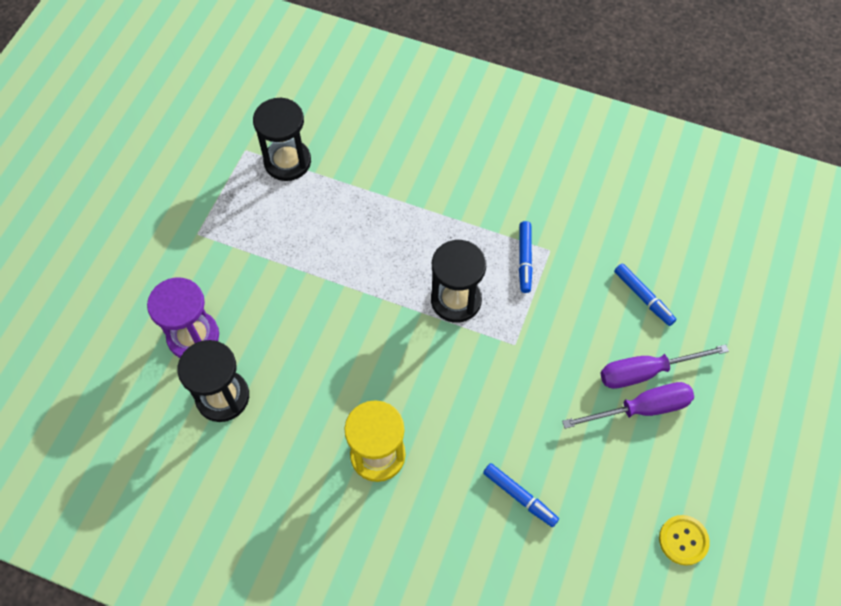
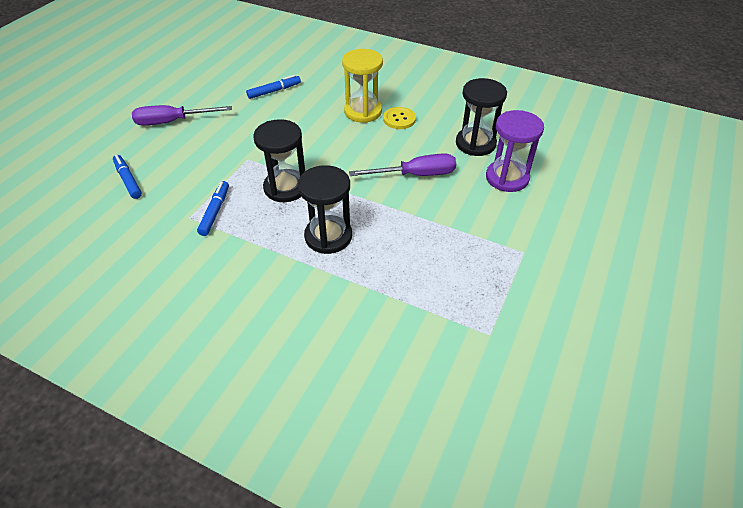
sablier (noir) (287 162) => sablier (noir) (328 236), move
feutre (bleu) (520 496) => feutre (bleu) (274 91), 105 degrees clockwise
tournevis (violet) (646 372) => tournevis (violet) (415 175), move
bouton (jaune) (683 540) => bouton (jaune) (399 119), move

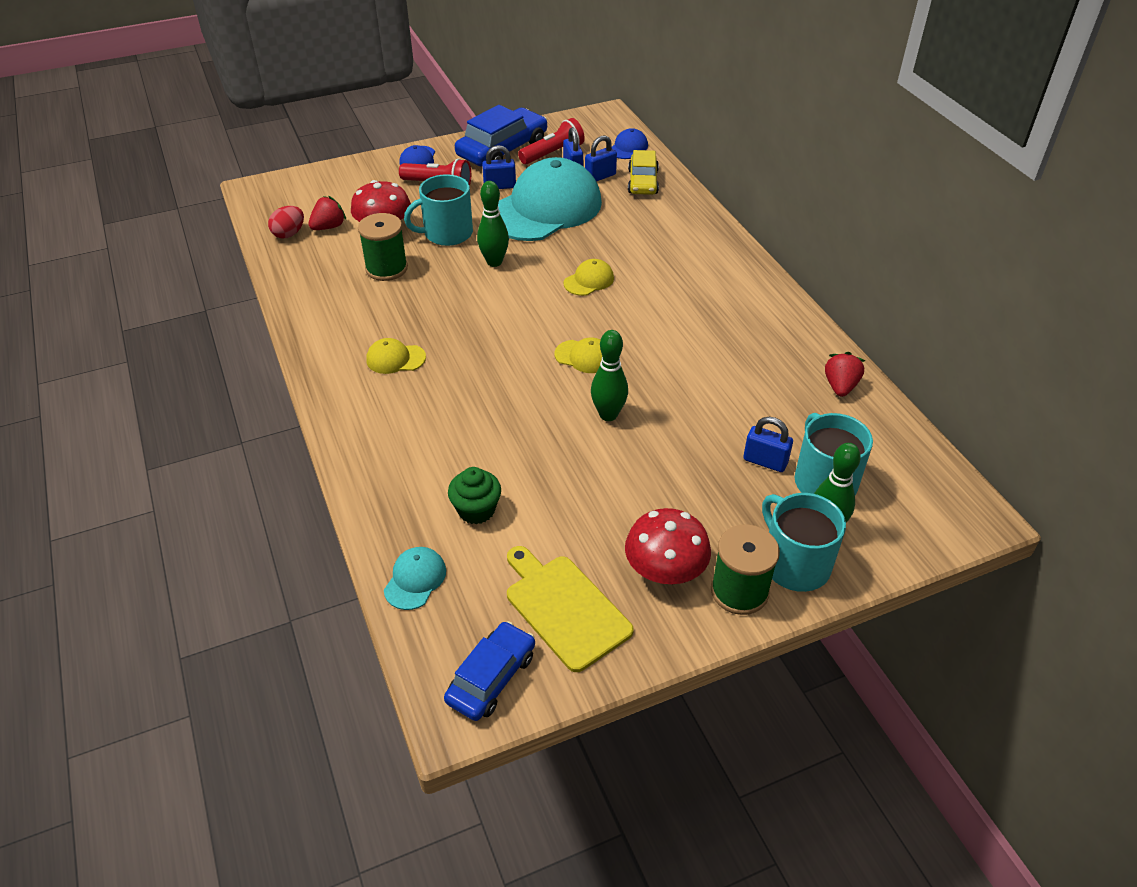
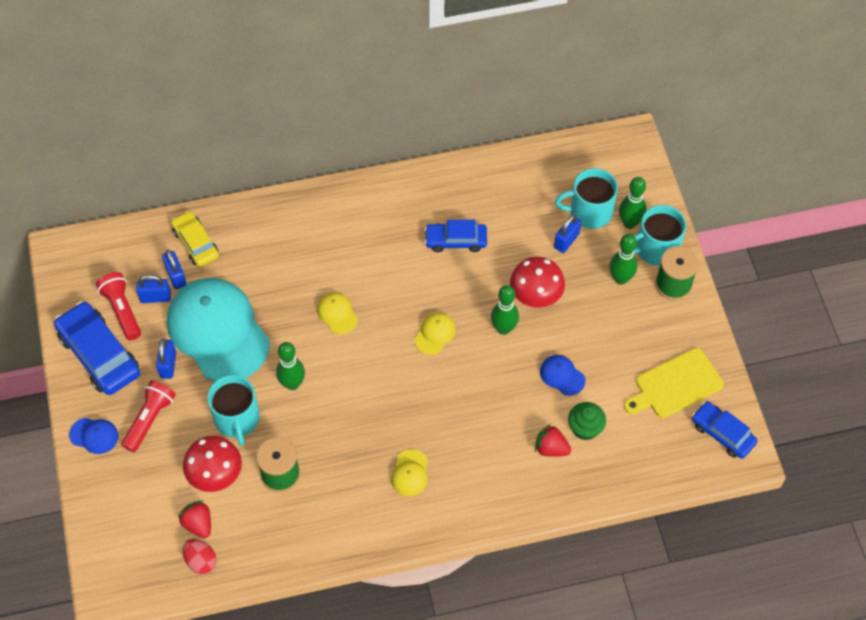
casquette (turquoise) (415 579) => nothing
casquette (bleu) (628 147) => casquette (bleu) (562 376), move
champignon (rouge) (665 570) => champignon (rouge) (536 294), move
voiture (jaune) (643 182) => voiture (jaune) (196 243), 135 degrees counterclockwise
fraise (rouge) (840 386) => fraise (rouge) (551 448), move
nothing => voiture (bleu) (456 240)
nothing => quille (vert) (620 278)

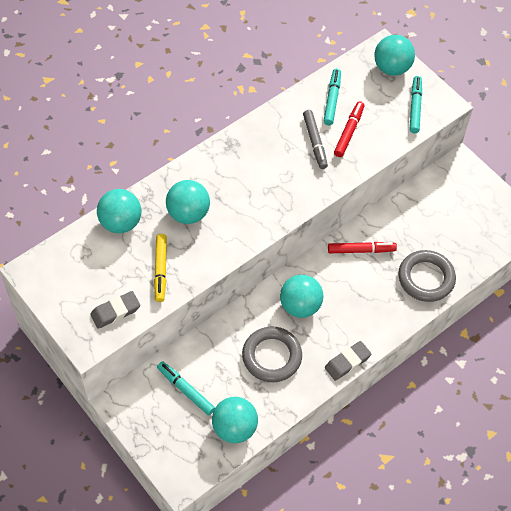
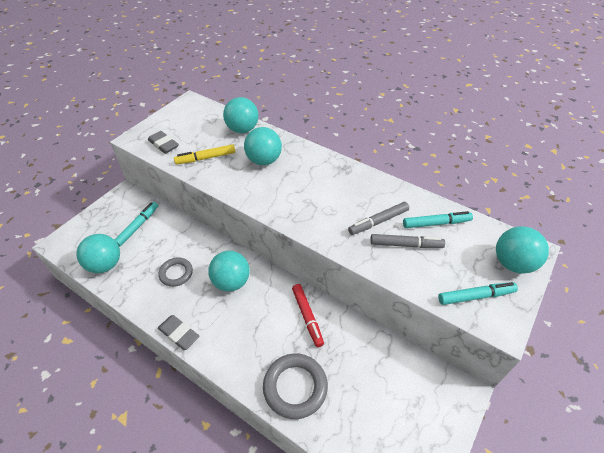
anneau (gris) (272 356) => anneau (gris) (176 273), x0.63
feutre (rouge) (349 132) => feutre (gris) (406 245)

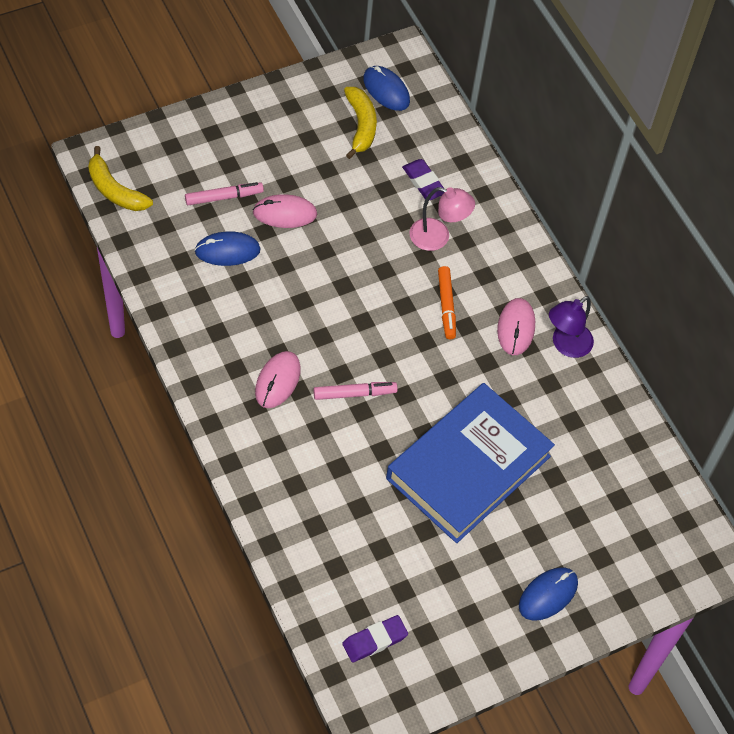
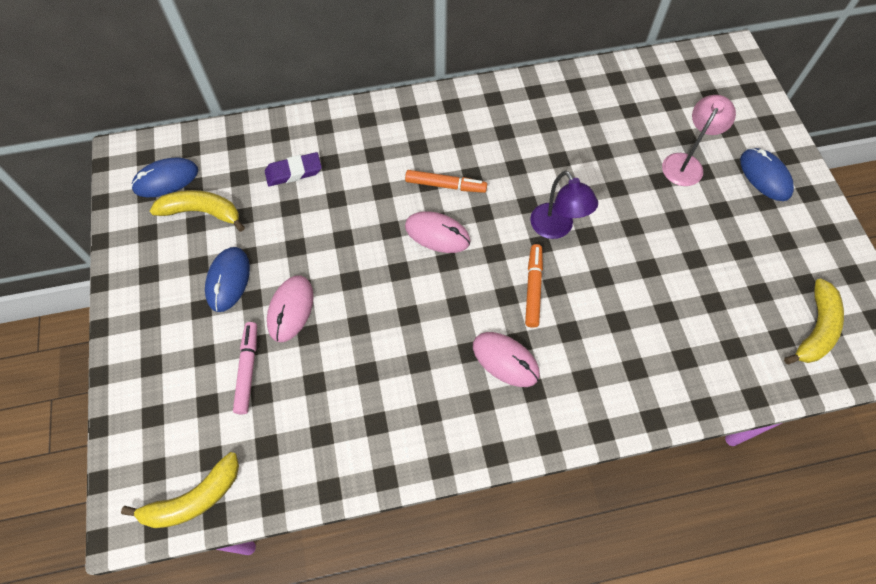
souris (bleu) (227 251) => souris (bleu) (228 280), move
feutre (rose) (354 393) => feutre (orange) (533 288)
gomme (violet) (374 640) => banane (jaune) (815 329)
livre (bleu) (468 467) => nothing
lampe (rose) (438 237) => lampe (rose) (686 163), move
souris (rose) (516 328) => souris (rose) (437 234), move
lampe (violet) (566 345) => lampe (violet) (556 228), move

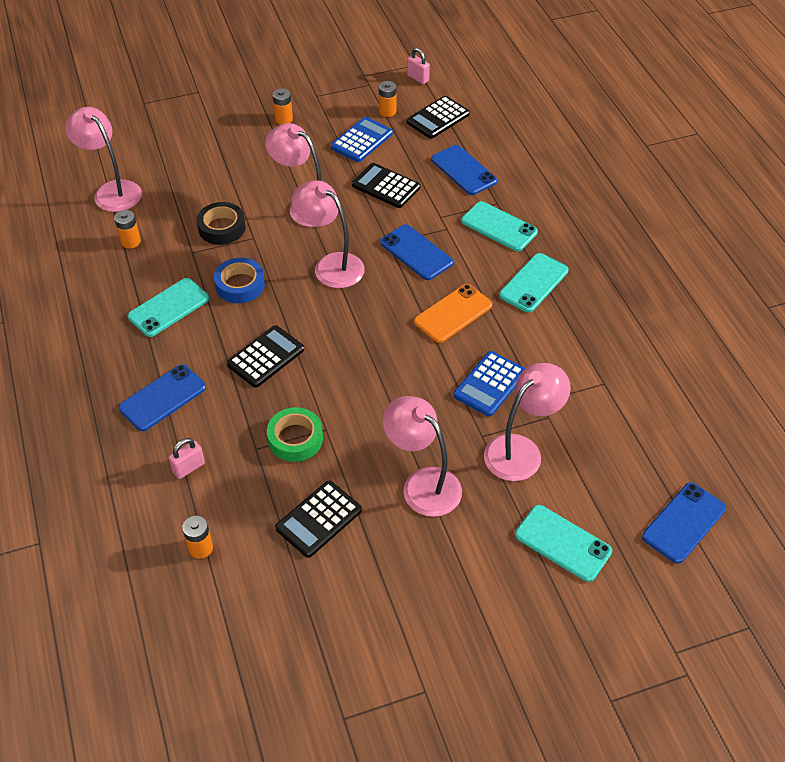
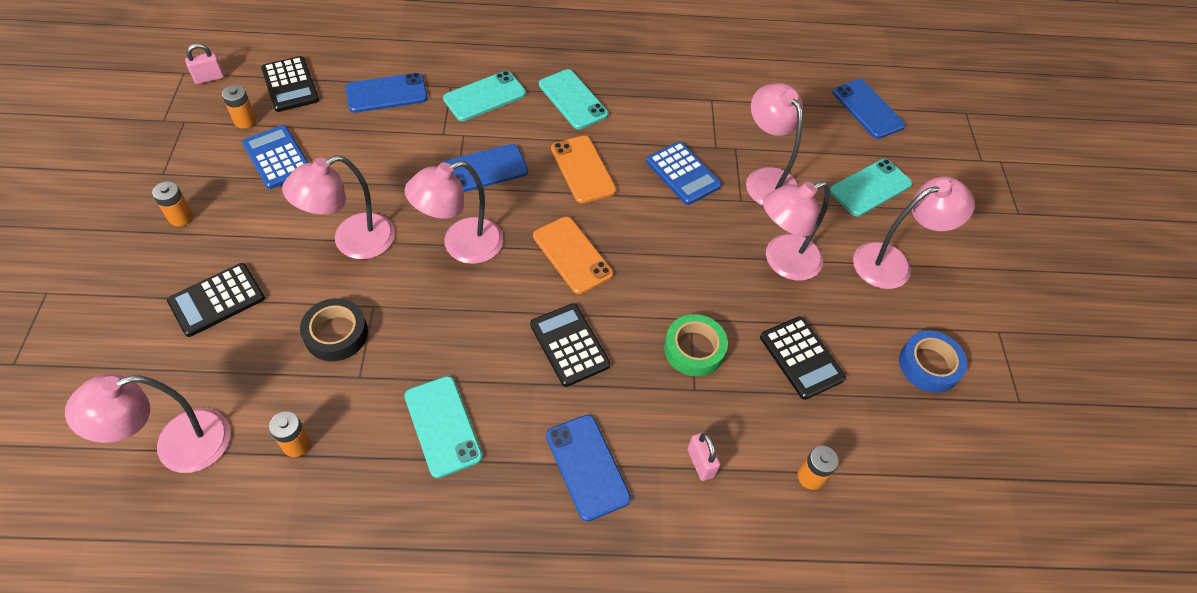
ruban adhésif (bleu) (240 285) => ruban adhésif (bleu) (929 365), move
calculatrice (noir) (385 186) => calculatrice (noir) (217 300), move
nothing => téléphone (orange) (572 255)
nothing => lampe (rose) (892 262)

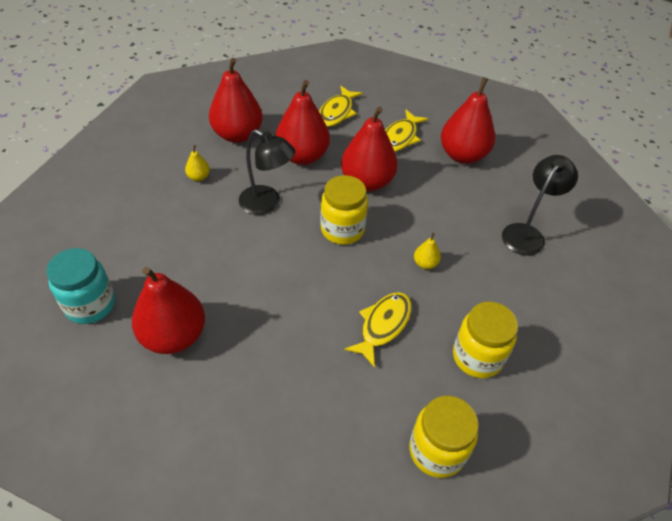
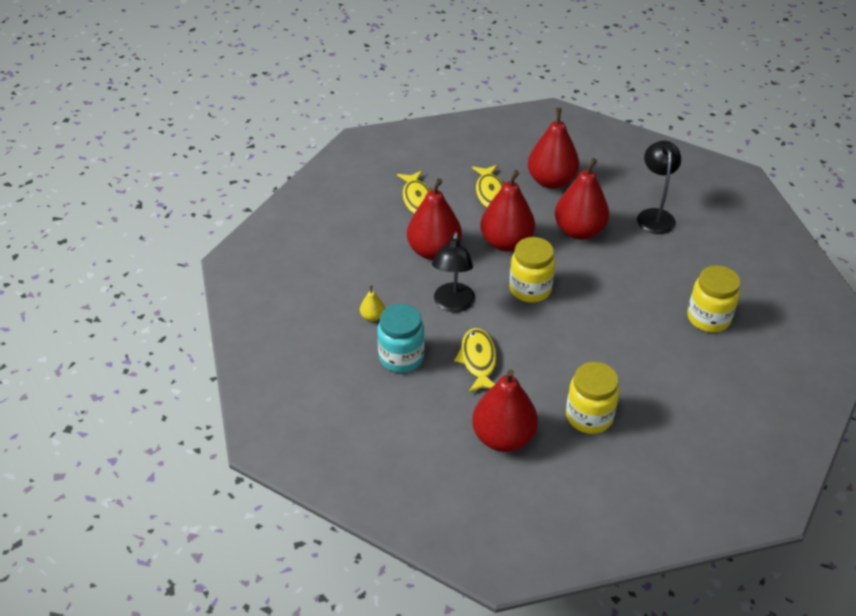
bocal (turquoise) (90 305) => bocal (turquoise) (401 357), move
poire (rouge) (237 135) => poire (rouge) (579 231), move
lampe (noir) (267 204) => lampe (noir) (453 304), 105 degrees clockwise
poisson (jaune) (383 325) => poisson (jaune) (478 360), move
bocal (jaune) (437 451) => bocal (jaune) (589 416), move
poire (jaune) (425 263) => nothing

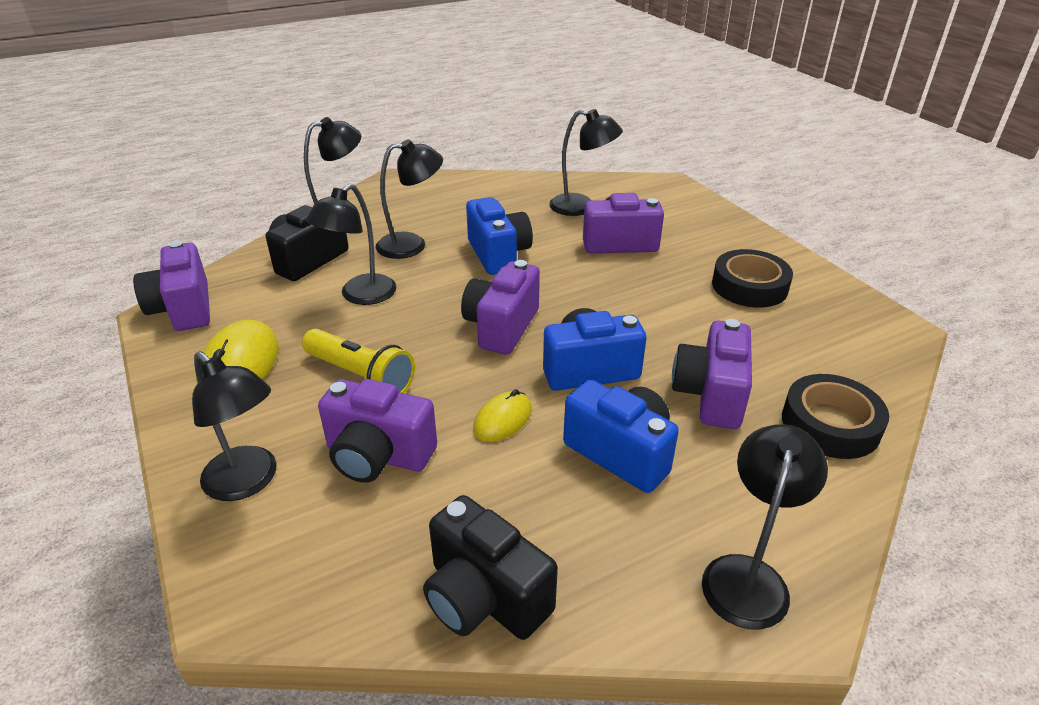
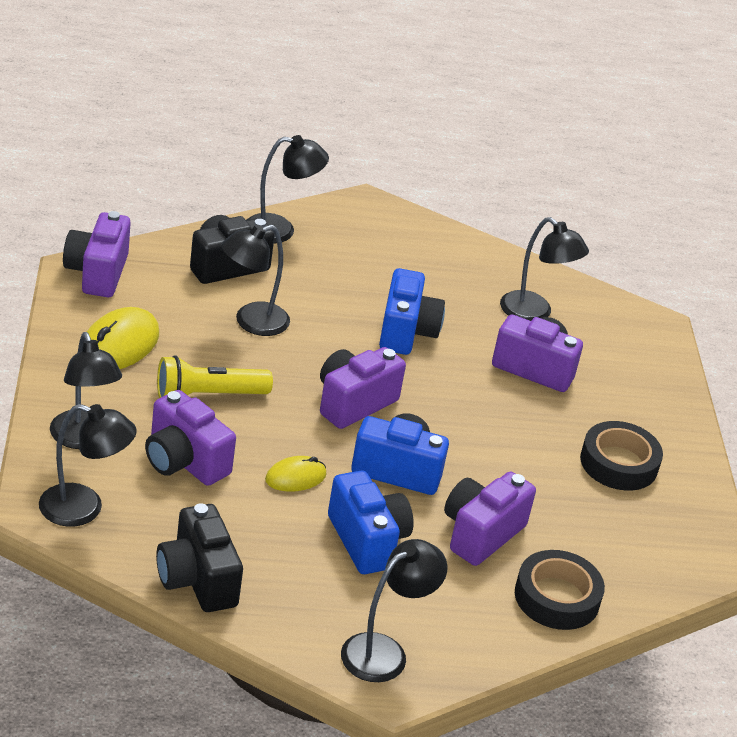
lampe de poche (jaune) (360 376) => lampe de poche (jaune) (208 395), 105 degrees clockwise
lampe (noir) (412 245) => lampe (noir) (84 509), move

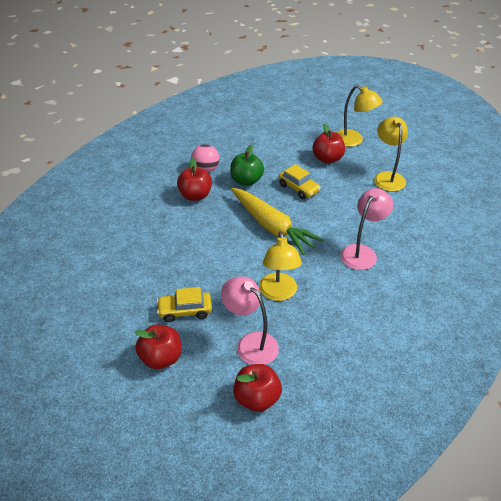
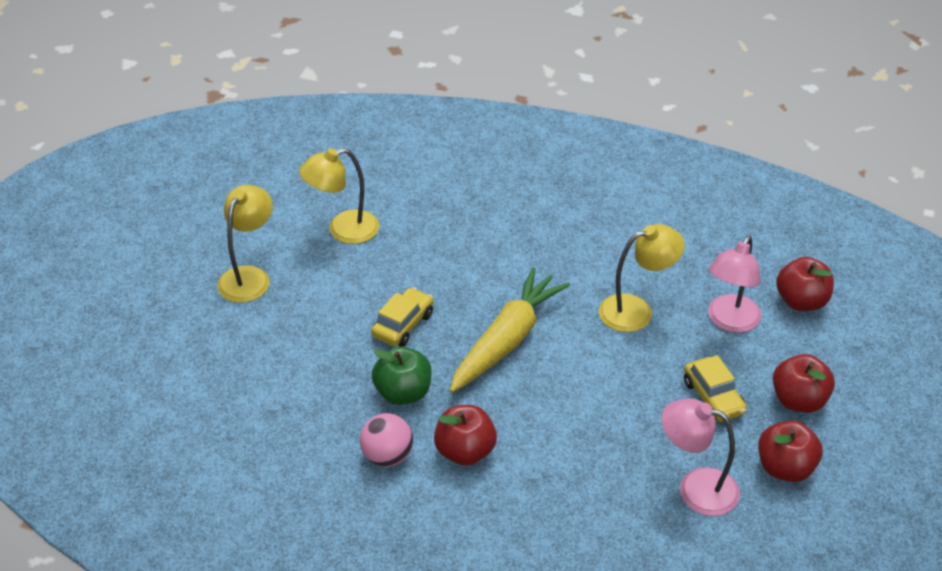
pomme (rouge) (327 159) => pomme (rouge) (785 468), move
lampe (rose) (362 252) => lampe (rose) (696 488), move

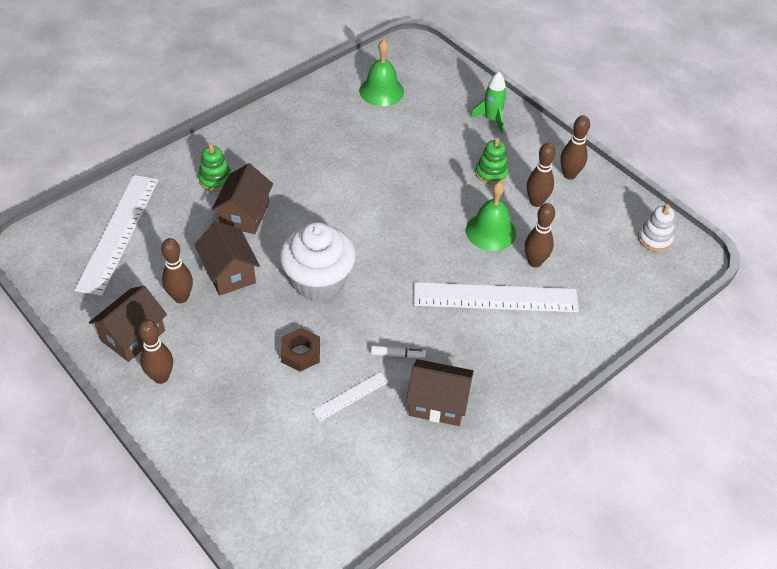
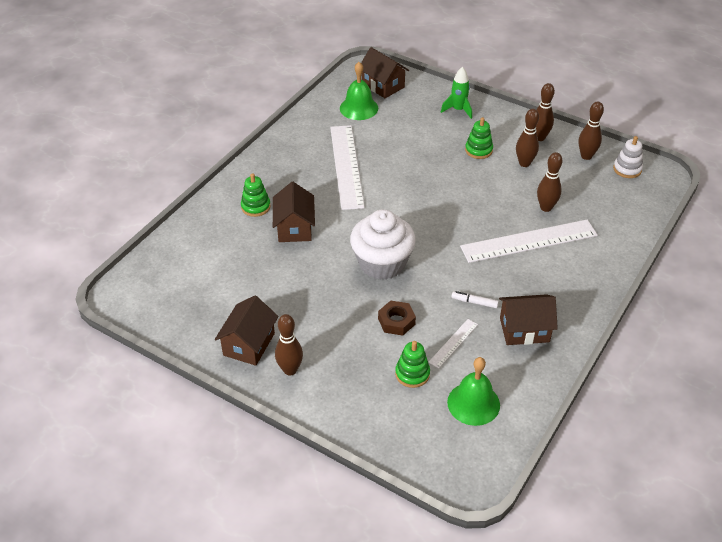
règle (blanc) (119 233) => règle (blanc) (346 166), move
quille (marron) (181 297) => quille (marron) (586 156), move
maison (marron) (229 272) => maison (marron) (383 85), move
feutre (blanc) (397 354) => feutre (blanc) (474 302), 150 degrees counterclockwise
cloche (vert) (490 231) => cloche (vert) (473 403), move
nothing => jouet à empiler (vert) (412 374)

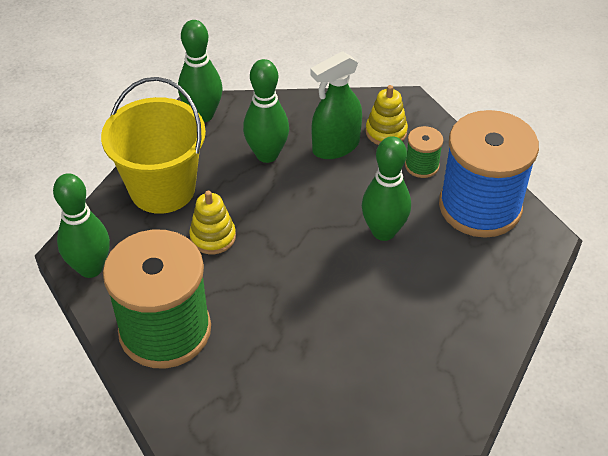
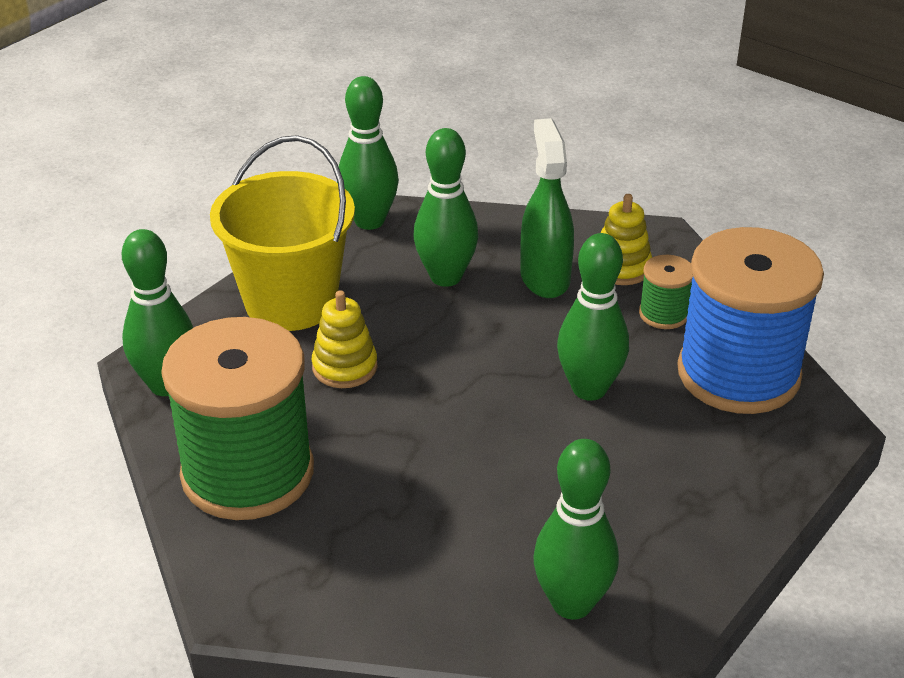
vaporisateur (vert) (335 146) => vaporisateur (vert) (544 277), 105 degrees clockwise
nothing => quille (vert) (572 603)

